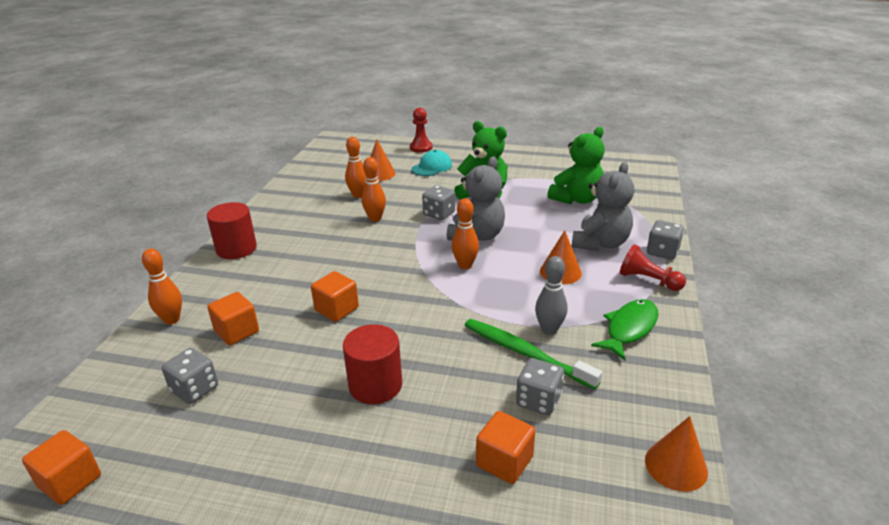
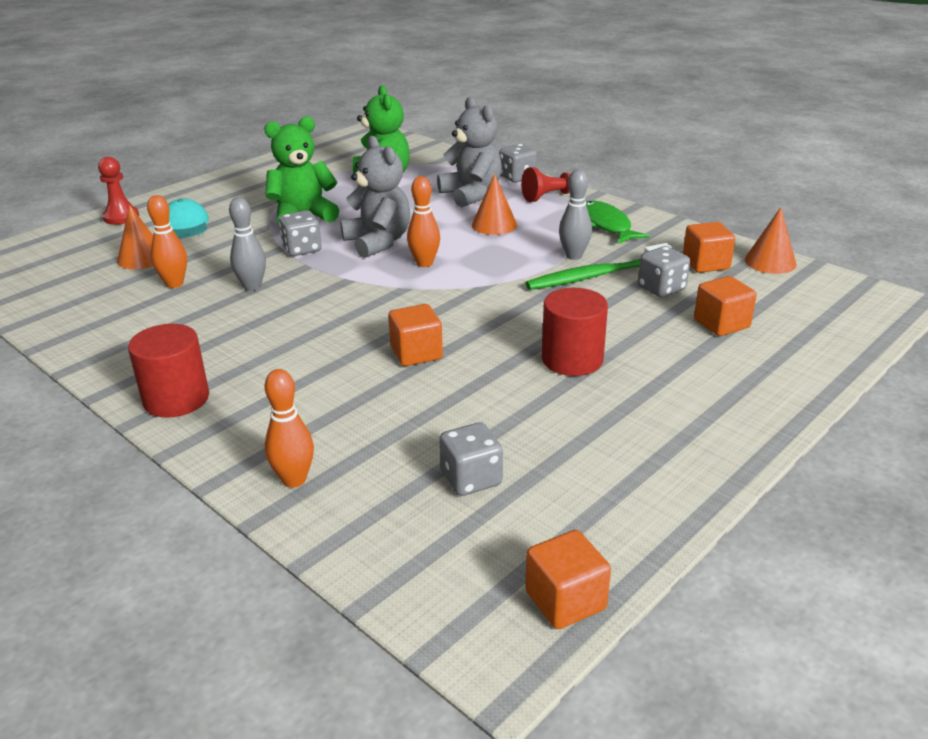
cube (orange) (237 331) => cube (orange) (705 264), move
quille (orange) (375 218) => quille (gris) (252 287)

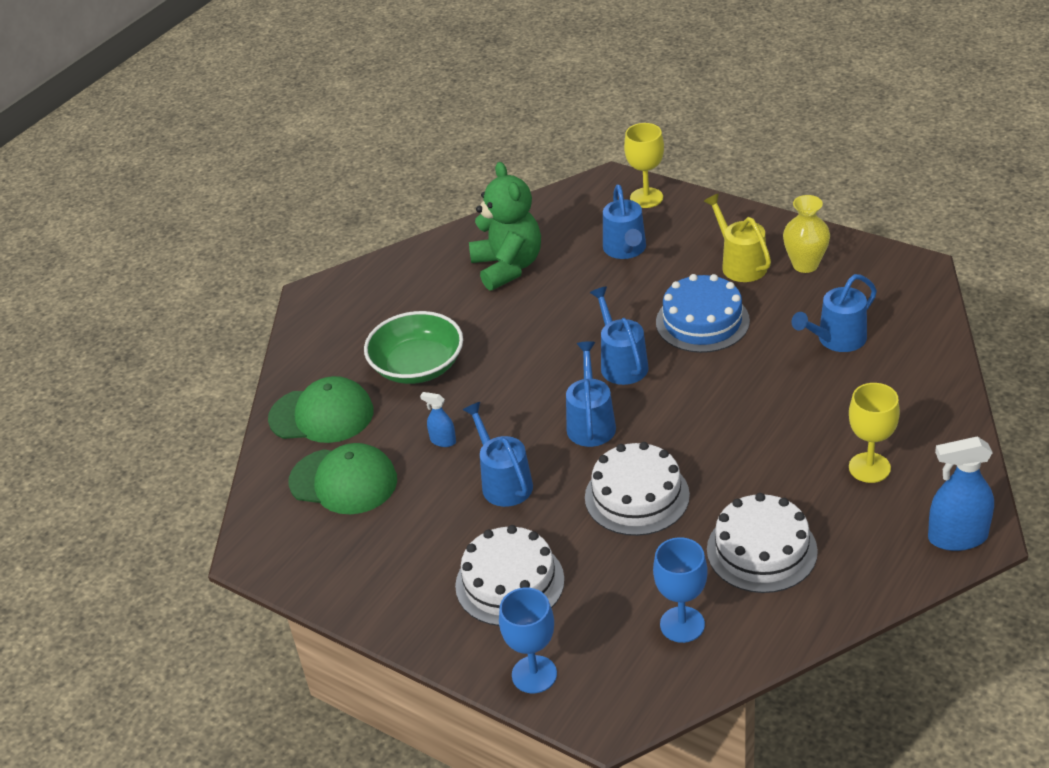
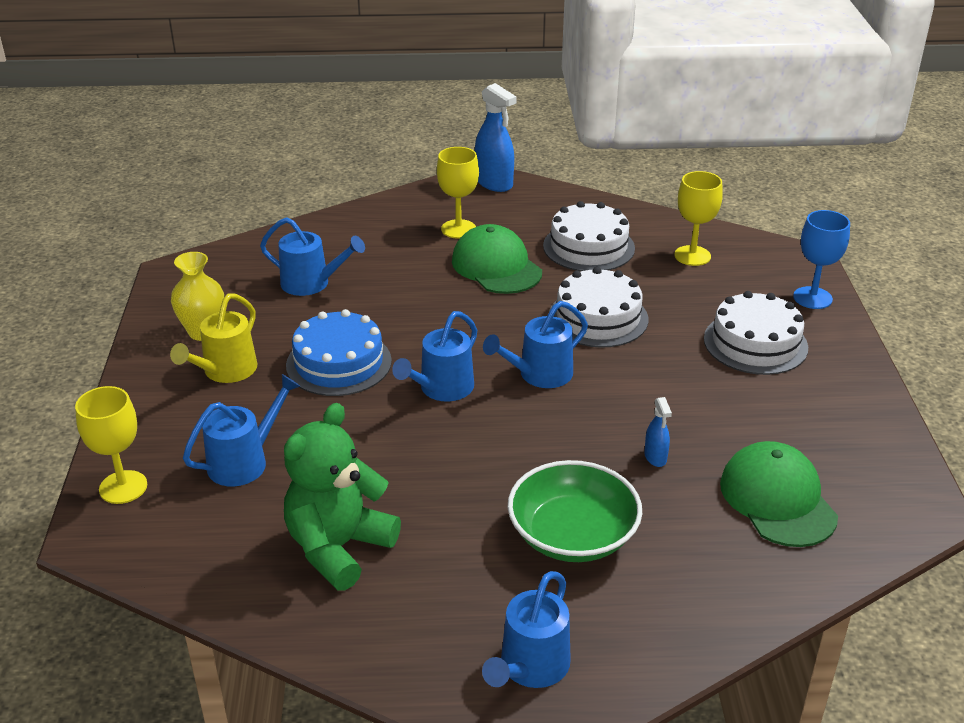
casquette (vert) (322 415) => casquette (vert) (496 266), move
arrosoir (bleu) (503 482) => arrosoir (bleu) (530 668), move
verre à pied (bleu) (682 624) => verre à pied (jaune) (692 256)

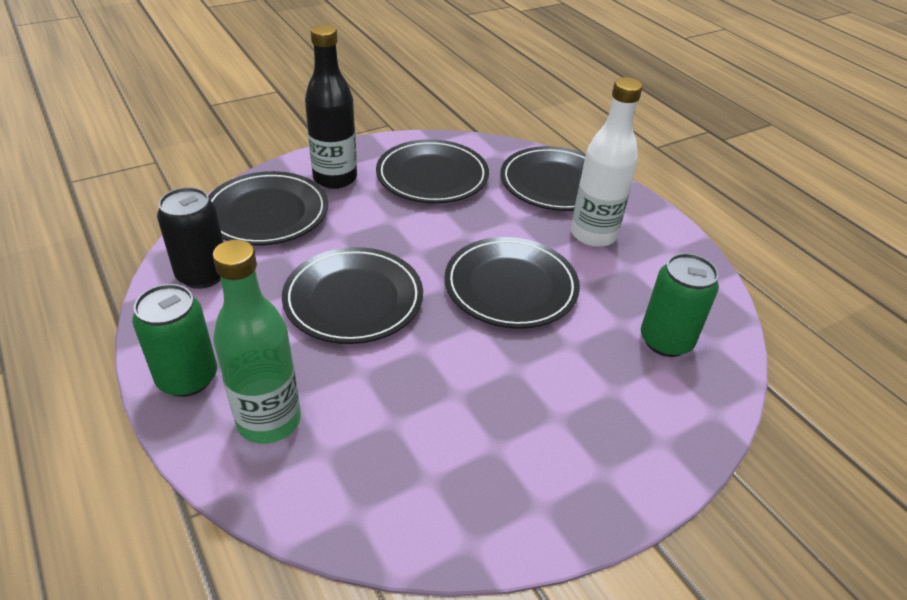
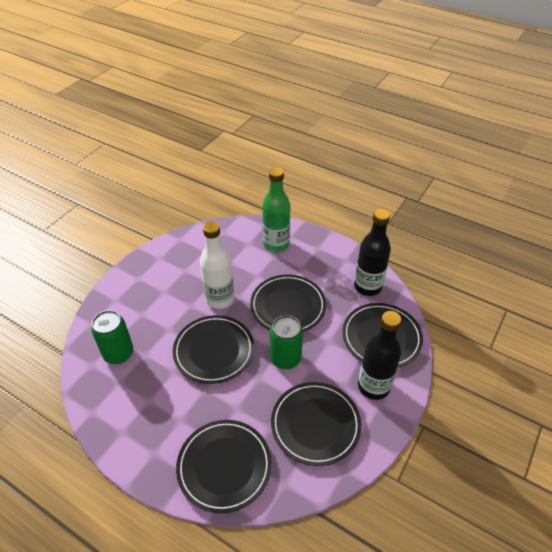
canette (vert) (187 378) => canette (vert) (285 358), move
canette (noir) (202 275) => bouteille (noir) (367 286)
bouteille (blanc) (593 235) => bouteille (blanc) (220 299), move

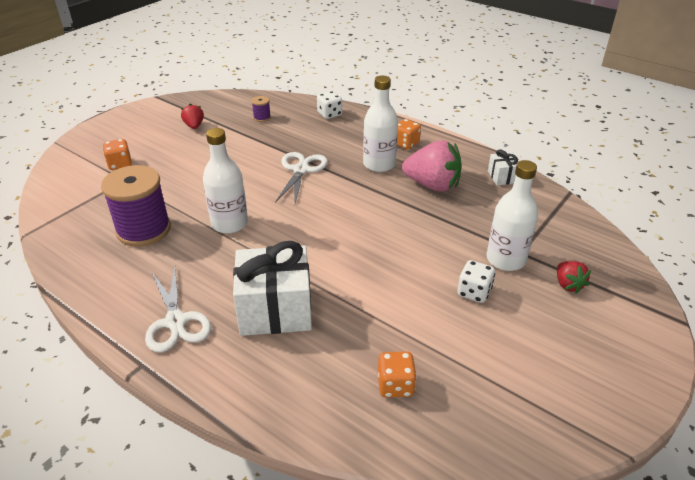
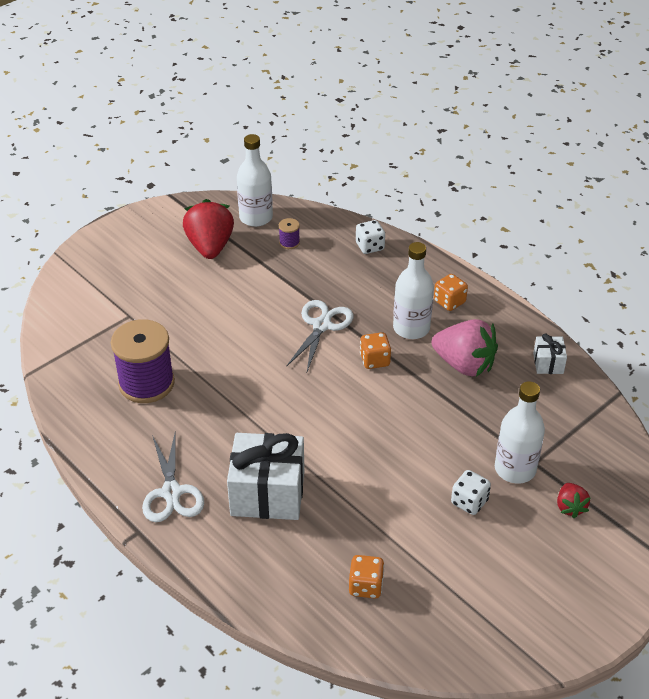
dé (orange) (120 164) => dé (orange) (374 360), move
fraise (rouge) (194 126) => fraise (rouge) (210 247), x1.95
bouteille (blanc) (229 223) => bouteille (blanc) (256 217), move

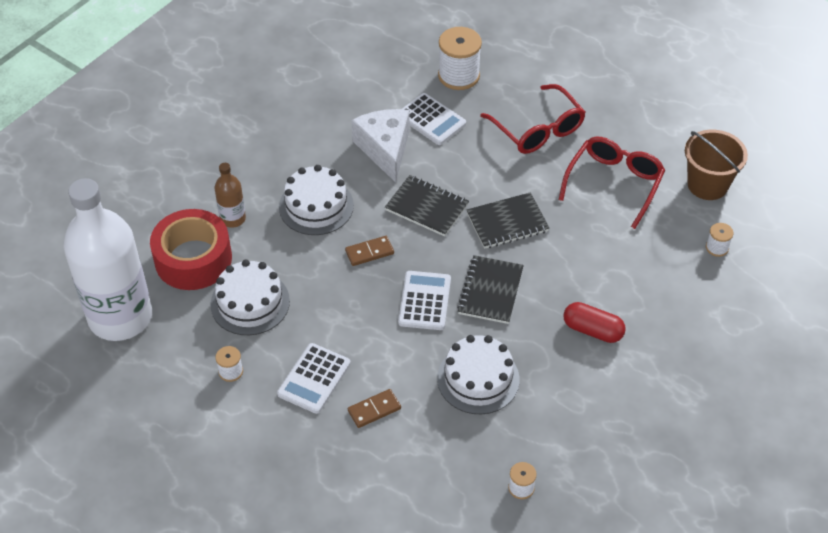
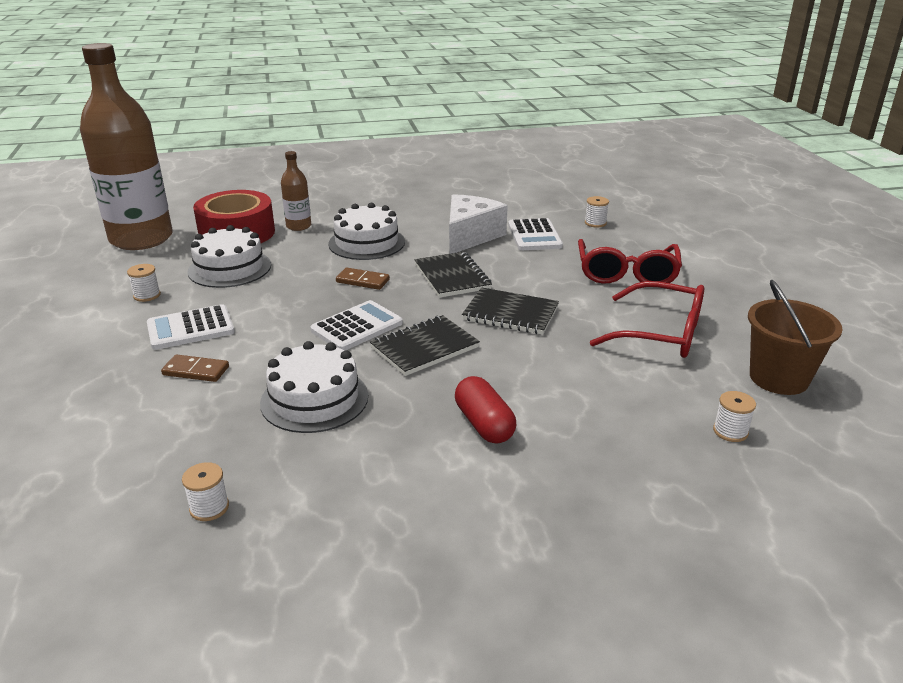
bouteille (blanc) (120 317) => bouteille (marron) (141 239)
bobine (blanc) (459 75) => bobine (blanc) (595 223), x0.50
lunettes (rouge) (614 183) => lunettes (rouge) (661 333), 45 degrees clockwise

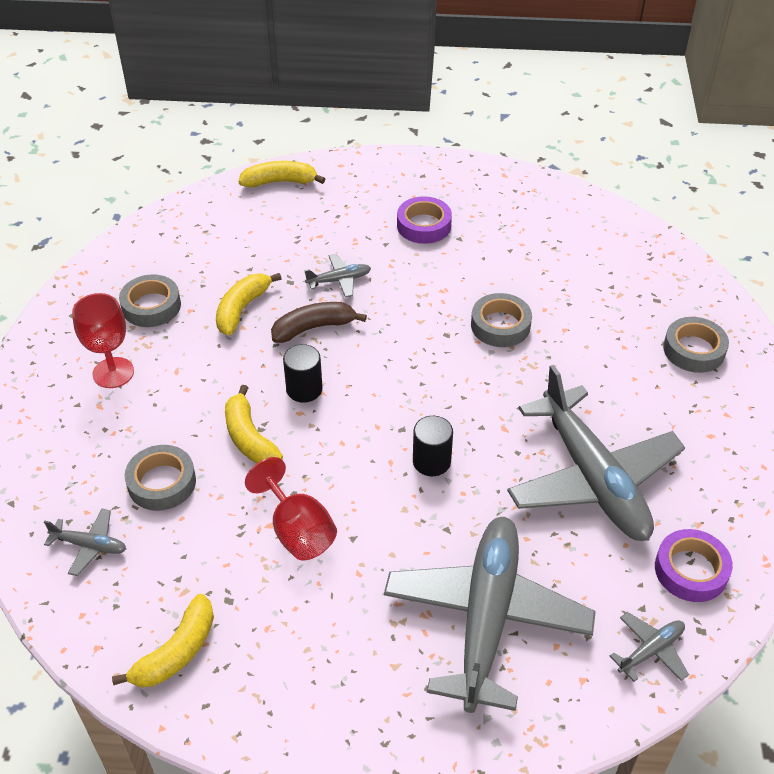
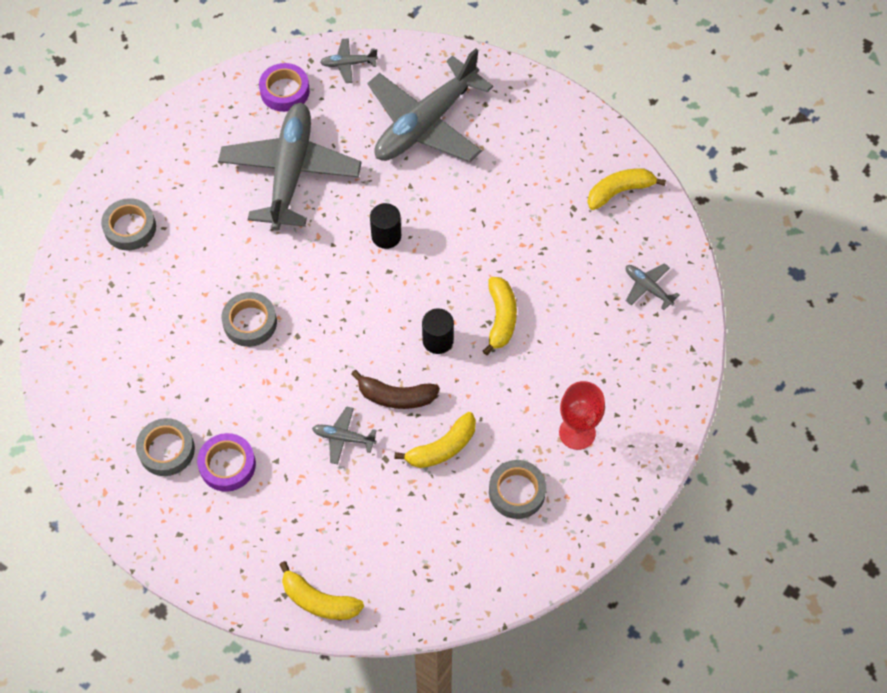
ruban adhésif (gris) (162 482) => ruban adhésif (gris) (166 450), move
verre à pied (rouge) (297 531) => nothing

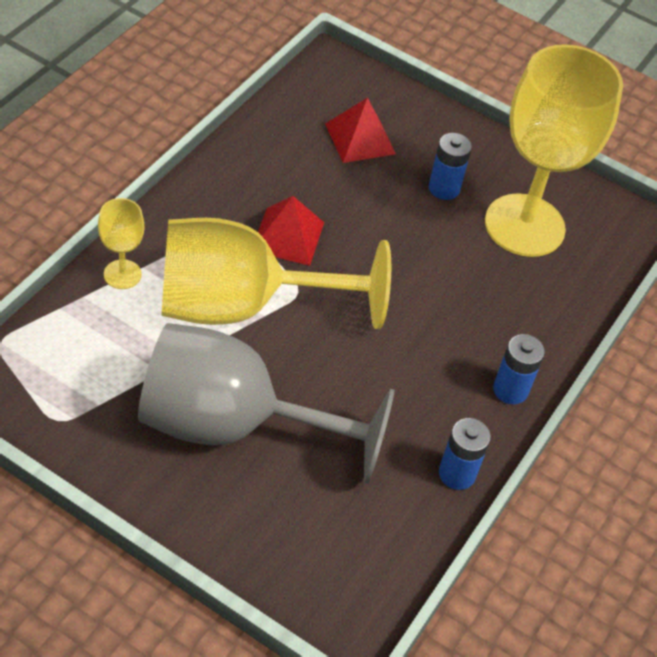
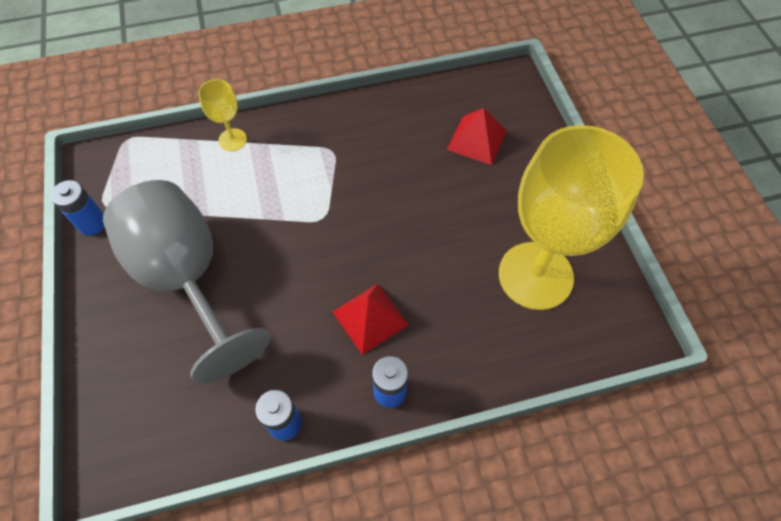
verre à pied (jaune) (242 305) => nothing
pyramide (rouge) (288 236) => pyramide (rouge) (370 318), move
pile (bleu) (444 188) => pile (bleu) (92 223), move

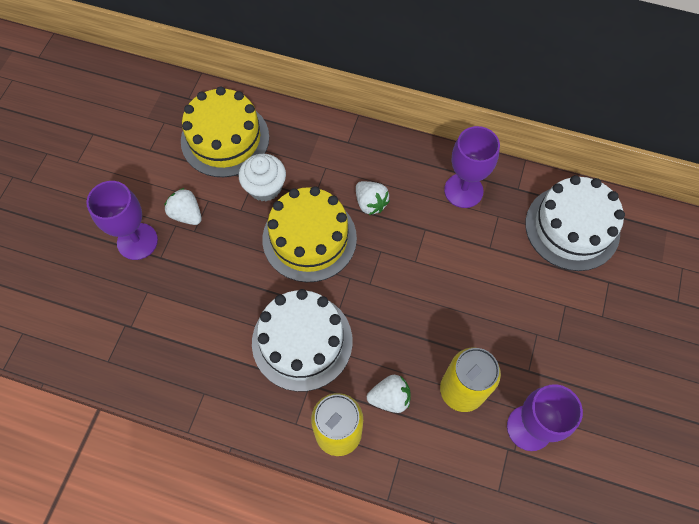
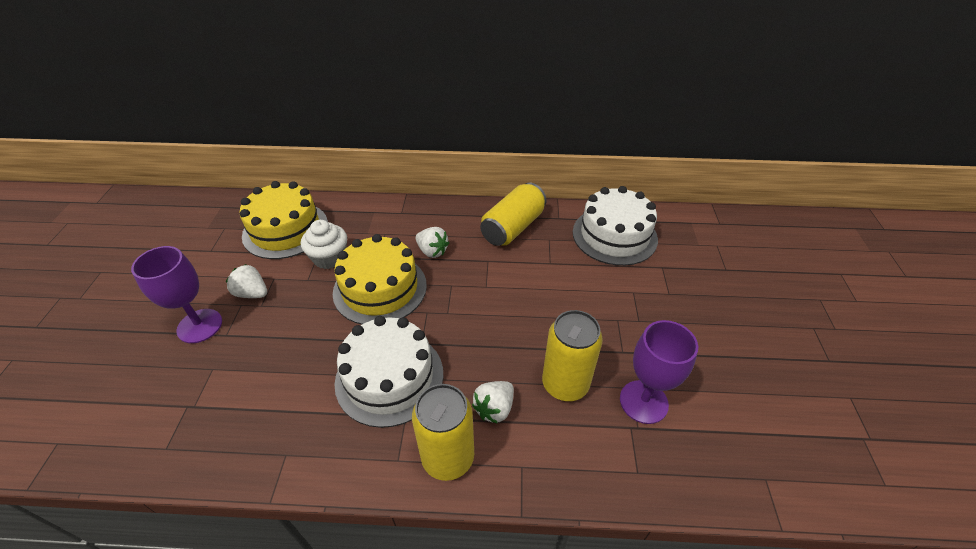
fraise (blanc) (390 398) => fraise (blanc) (494 408), 150 degrees clockwise
verre à pied (violet) (463 190) => canette (jaune) (513 227)

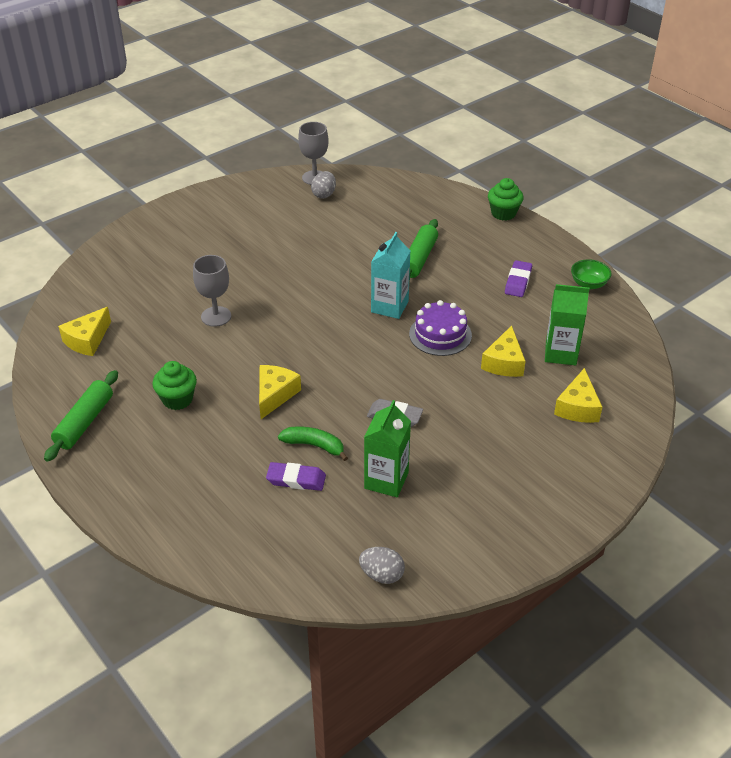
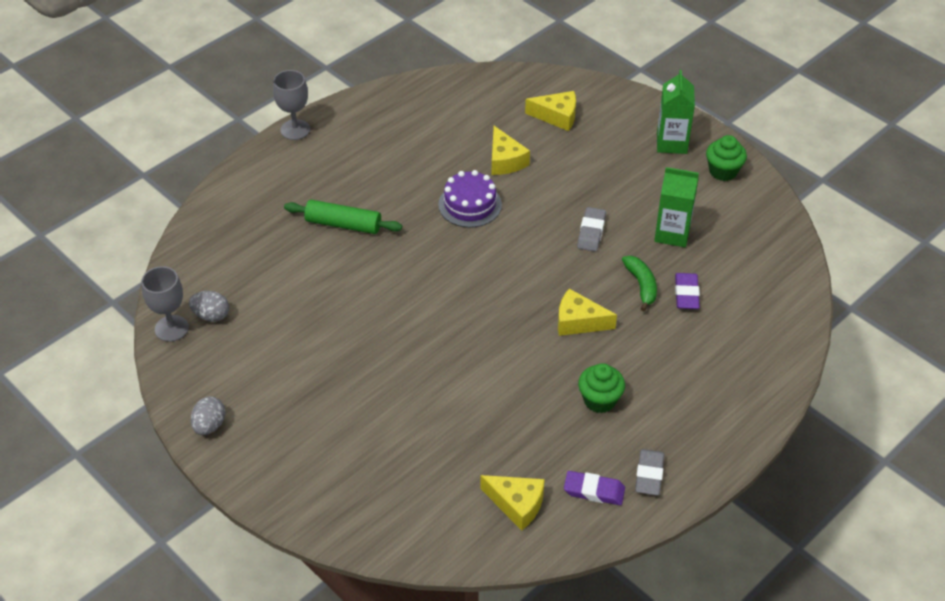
rouleau à pâtisserie (vert) (85 422) => gomme (gris) (649 475)
verre à pied (gris) (216 316) => verre à pied (gris) (295 130), move
banane (vert) (314 445) => banane (vert) (641 285), 150 degrees clockwise
œuf (gris) (382 575) => œuf (gris) (209 425), move
brique de lait (turquoise) (389 307) => nothing
fromage (jaune) (504 362) => fromage (jaune) (505 160), 60 degrees clockwise
muffin (vert) (503 213) => muffin (vert) (723 171), move
gomme (violet) (518 282) => gomme (violet) (594 491), move
brique de lait (vert) (560 353) => brique de lait (vert) (671 143), move
bol (vert) (588 284) => nothing

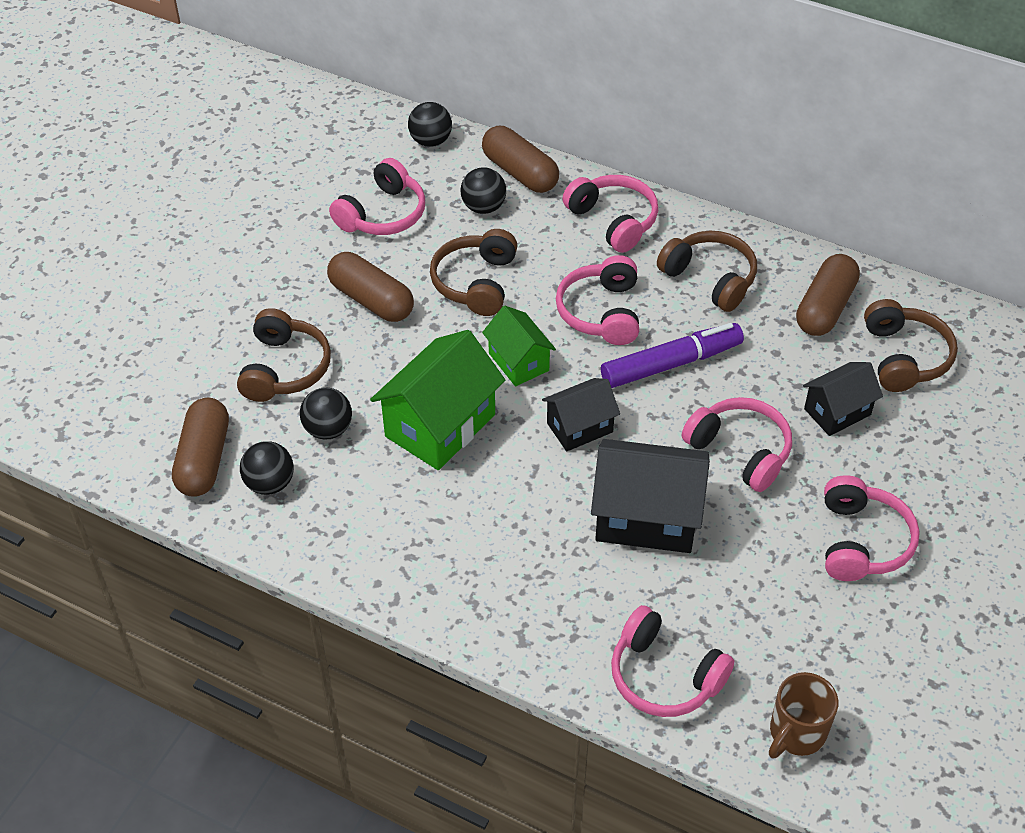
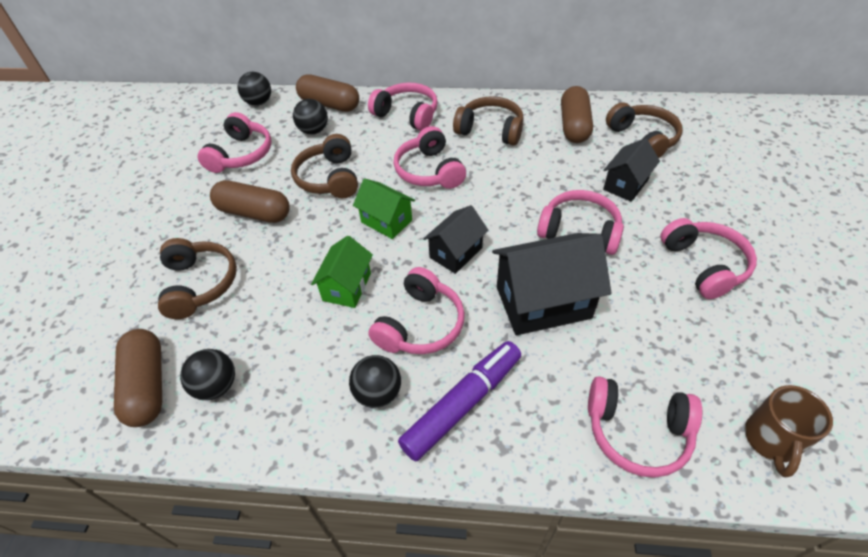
balle (noir) (328 429) => balle (noir) (378 393), move
maison (vert) (440 425) => maison (vert) (347 287), x0.59
feutre (violet) (671 364) => feutre (violet) (462 404), move
nothing => casque audio (rose) (420 324)

